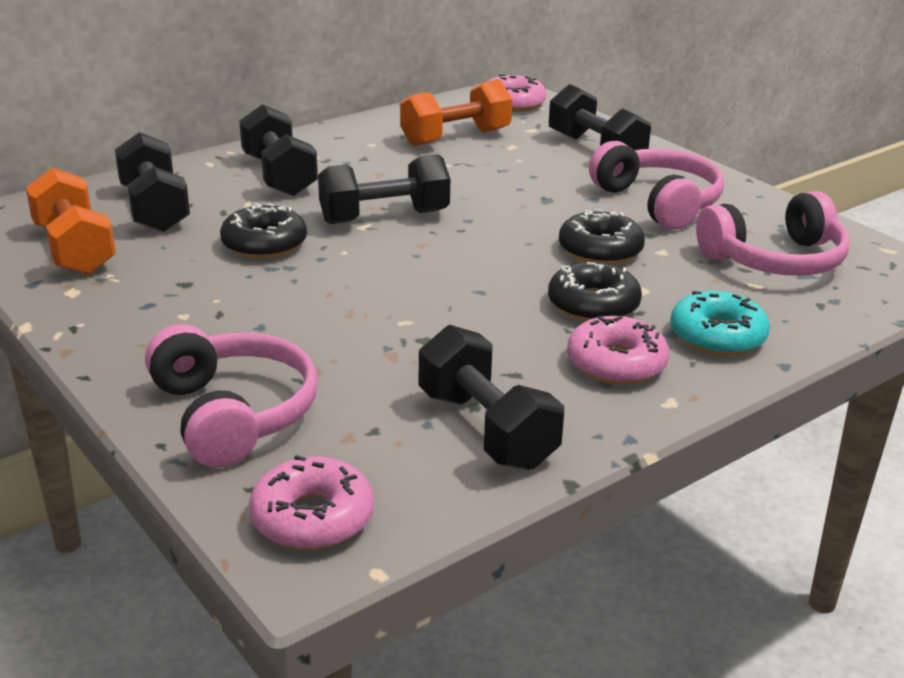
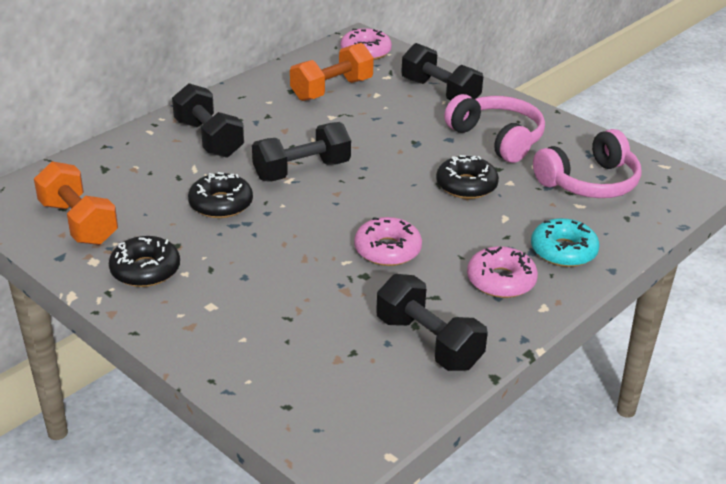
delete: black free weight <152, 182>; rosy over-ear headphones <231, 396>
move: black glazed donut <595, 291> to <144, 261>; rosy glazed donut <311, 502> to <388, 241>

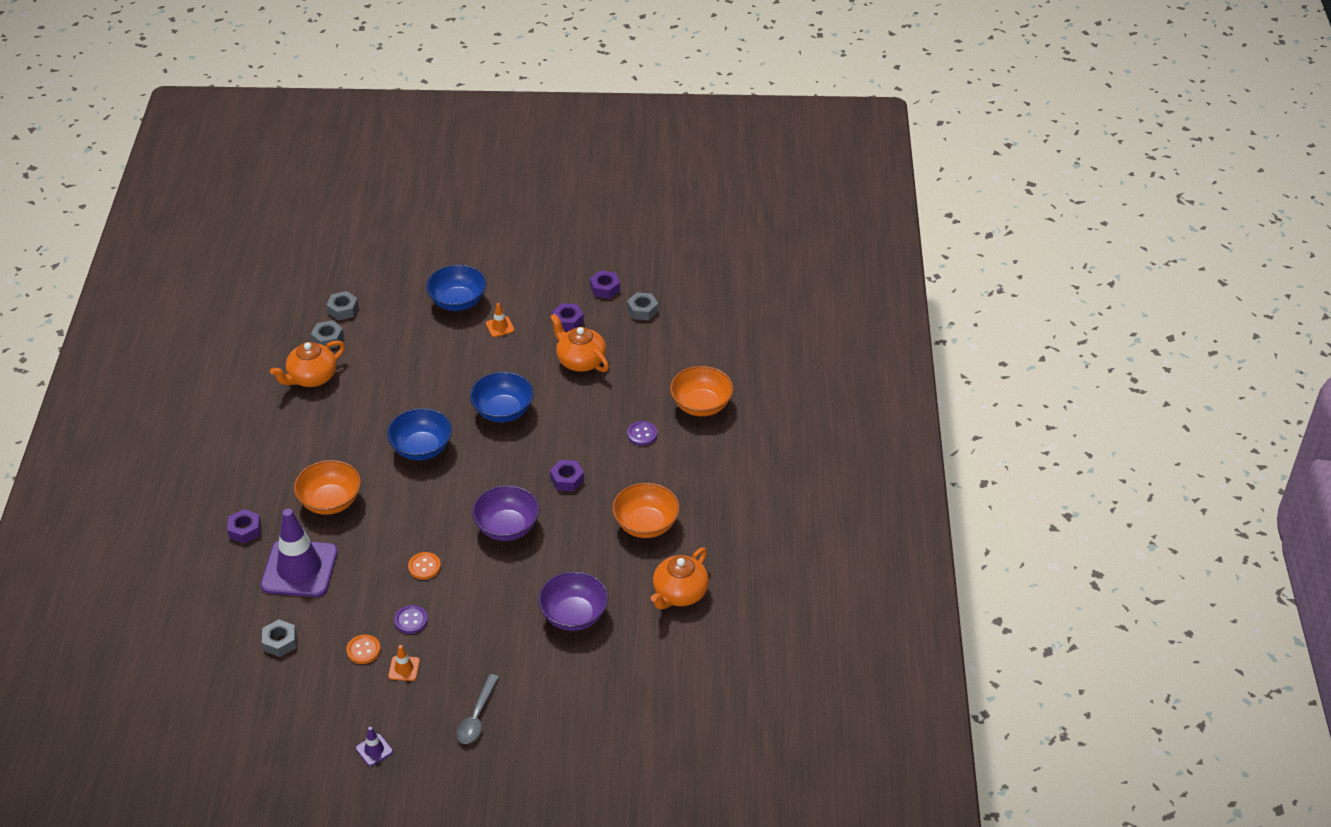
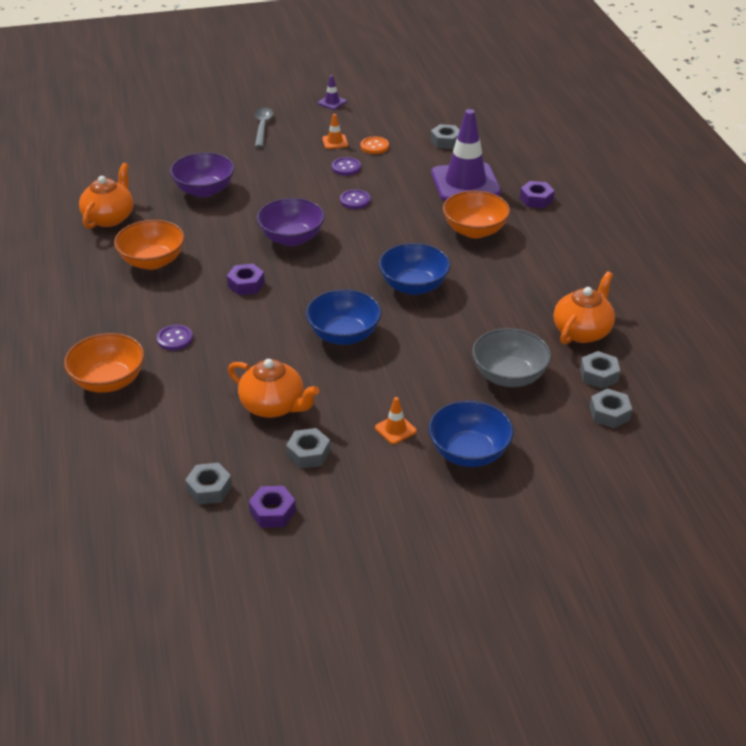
insert: grey serving bowl <511, 357>
recolor: violet hex nut <568, 317> to grey hex nut <308, 448>; orange button <424, 566> to violet button <355, 199>

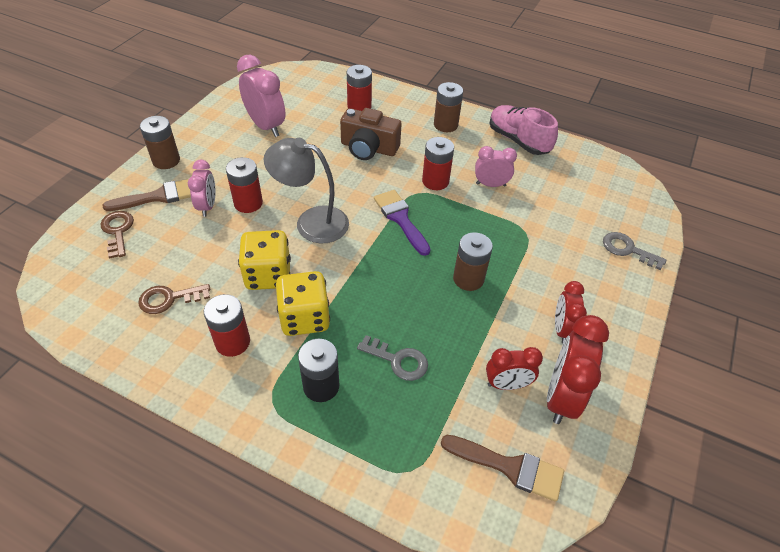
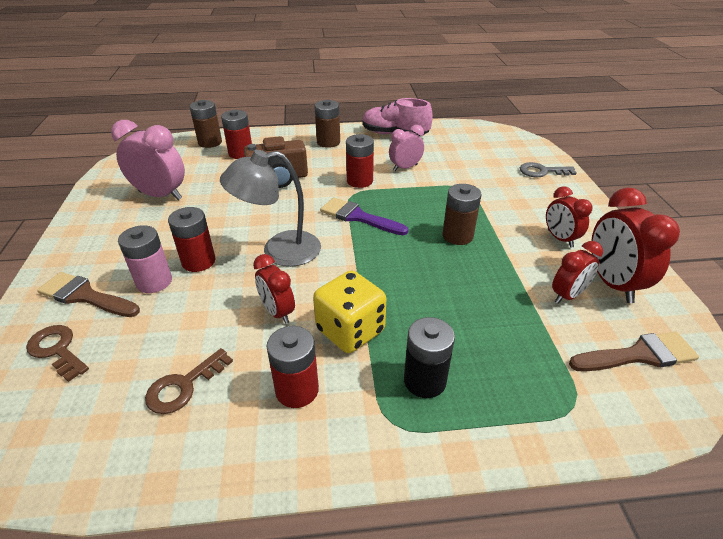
delete: grey latchkey <392, 358>
move: russet battery <160, 142> to <205, 124>
replace: rosy clock <202, 188> to rosy battery <145, 259>; yellow die <264, 260> to red clock <274, 289>
rotate: russet paintbrush <147, 195> = <88, 294> 105 degrees counterclockwise

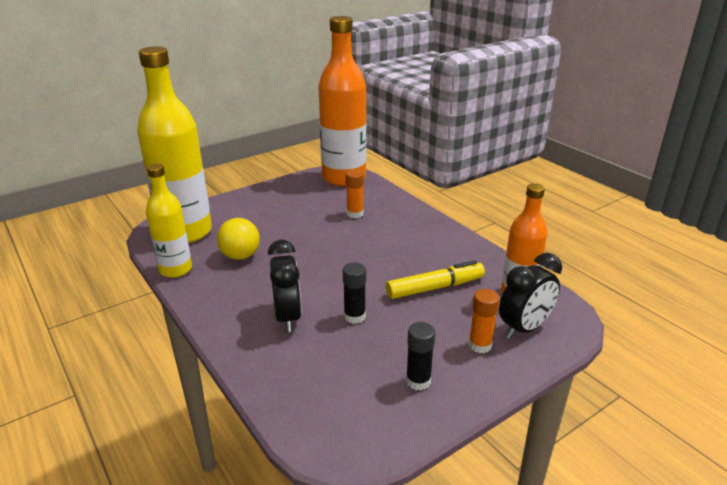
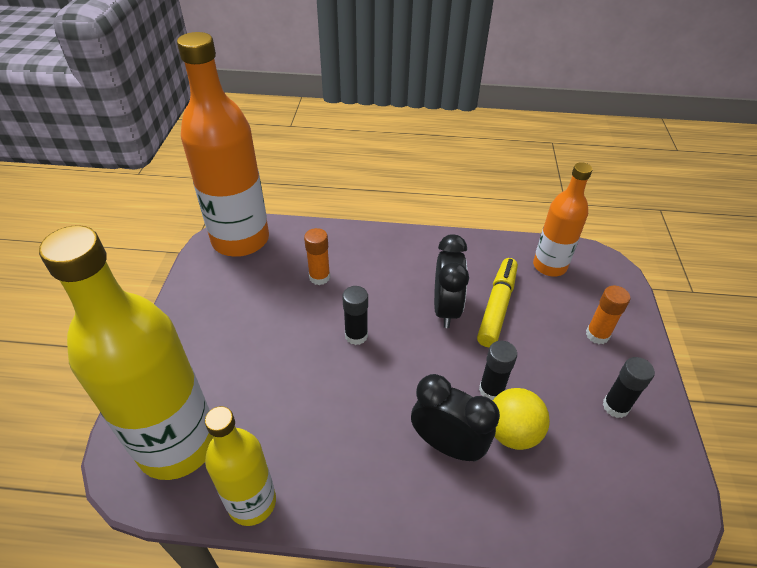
insert: black glue <355, 315>
move: yellow play ball <238, 239> to <521, 419>; black clock <530, 296> to <451, 281>

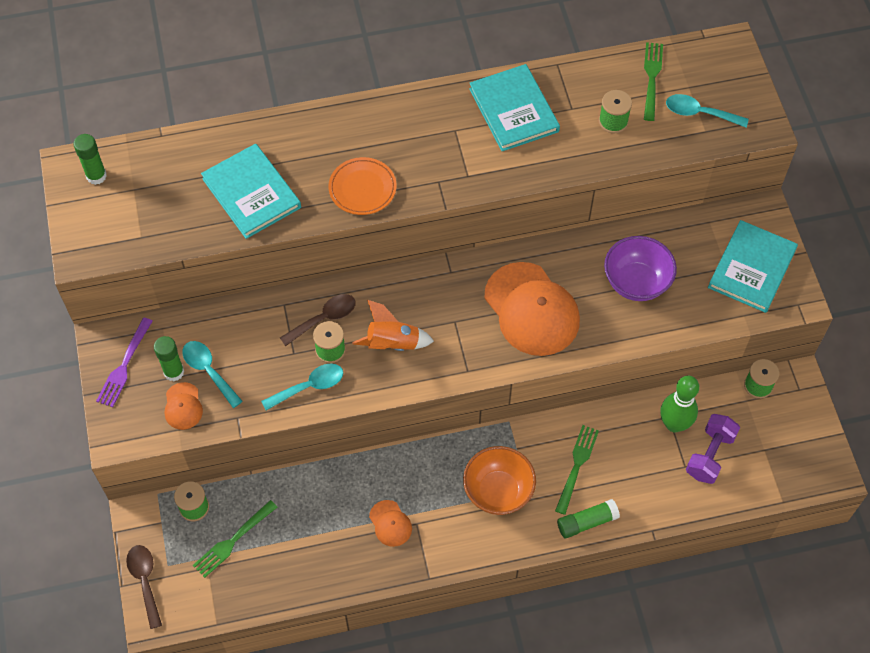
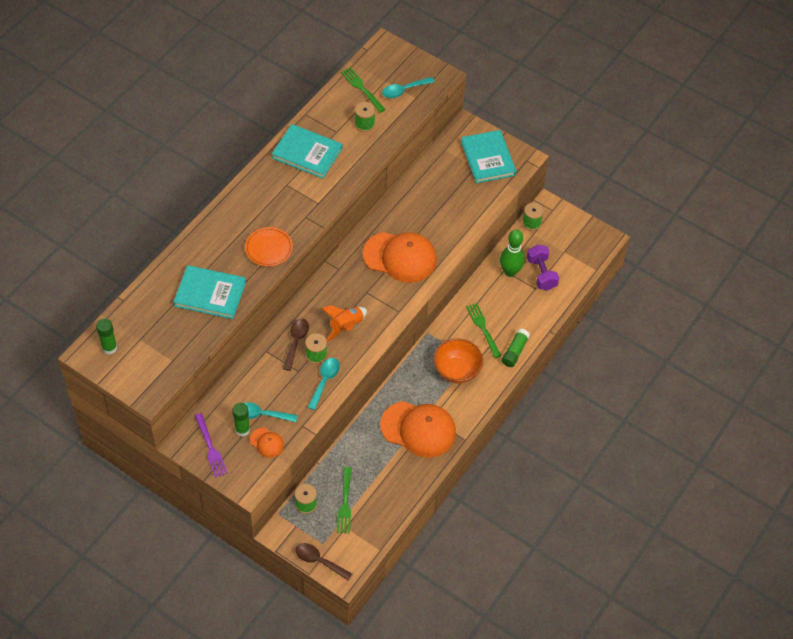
delete: violet serving bowl <640, 268>
resize: orange baseball cap <390, 523> = <418, 429> x2.20

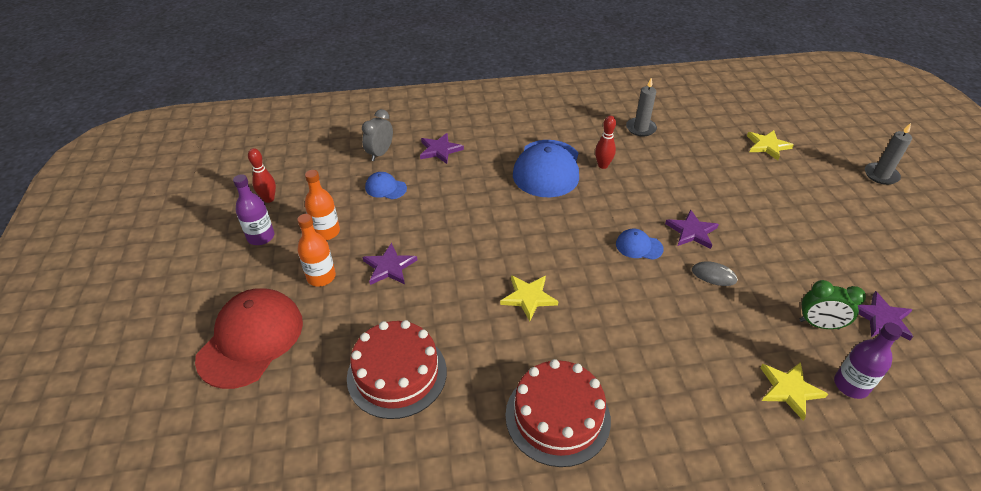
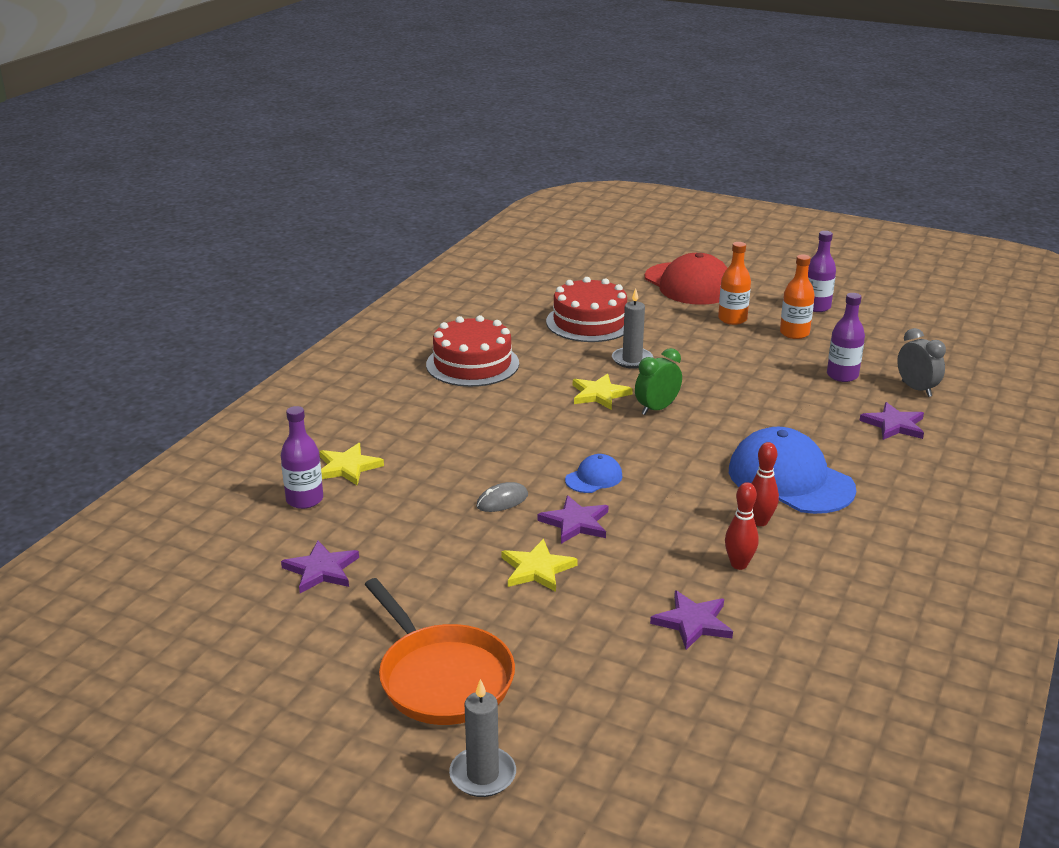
insert: orange pan <439, 651>
move: grey candle <641, 107> to <632, 328>; yellow five-pointed star <770, 145> to <539, 565>; red skittle <262, 175> to <742, 526>; violet five-pointed star <390, 264> to <691, 620>; leaf-green clock <833, 304> to <658, 381>
replace: blue baseball cap <386, 185> to violet flask <846, 337>

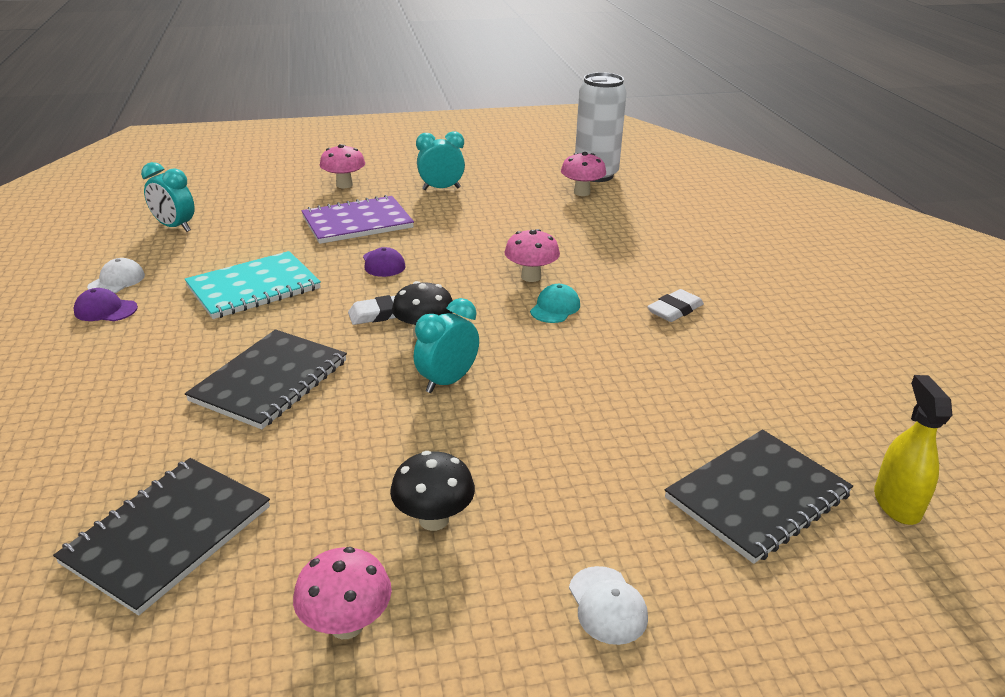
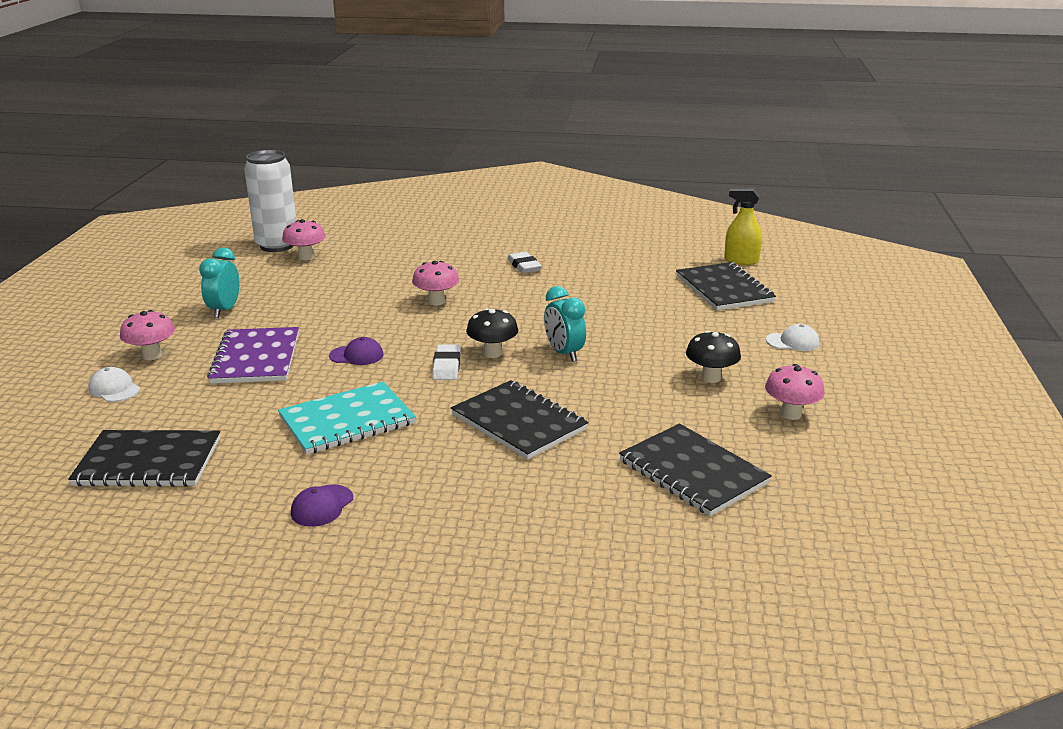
delete: turquoise baseball cap <555, 303>
move: pure white baseball cap <116, 275> to <114, 384>
replace: turquoise clock <168, 197> to black notebook <144, 458>
rotate: turquoise notebook <253, 285> = <347, 418> 75 degrees clockwise

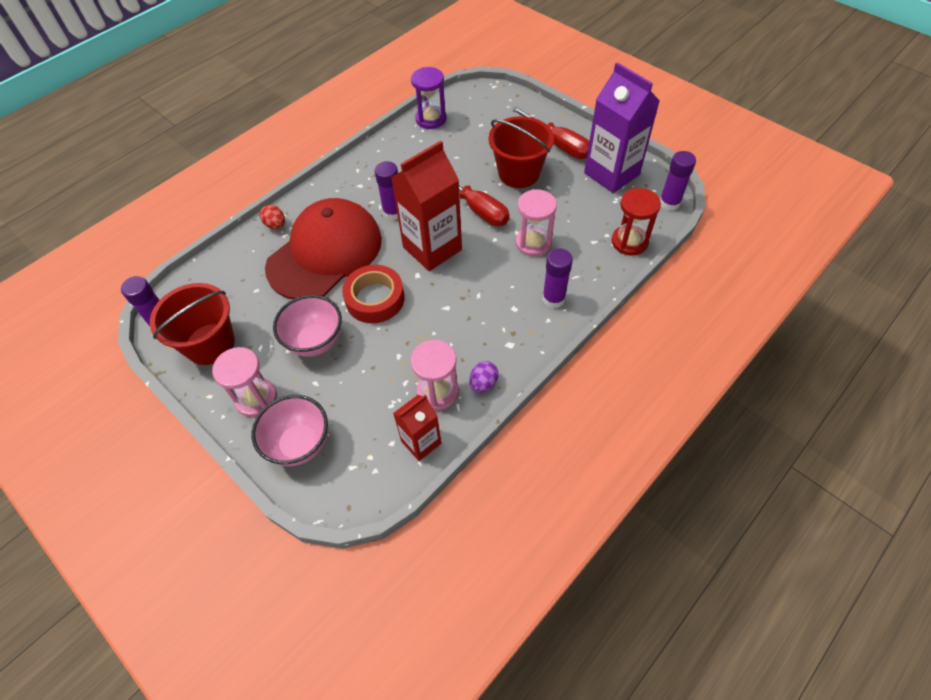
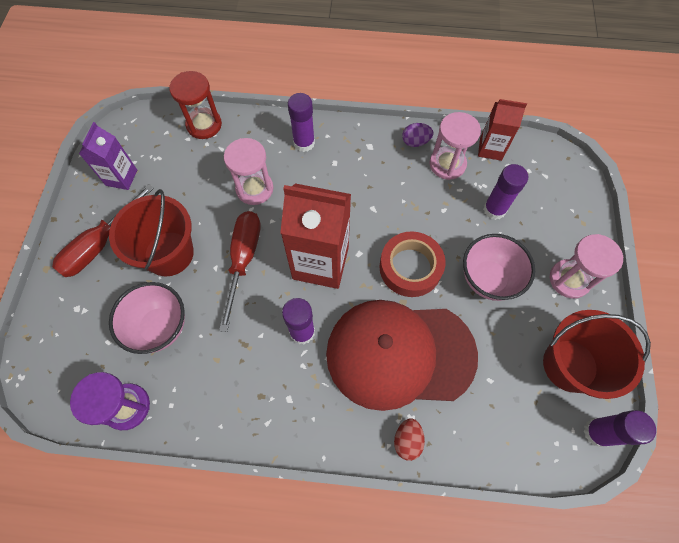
move: violet glue <678, 181> to <505, 192>; rosy serving bowl <290, 430> to <147, 318>
rotate: red screwdriver <550, 132> = <103, 230> 150 degrees counterclockwise
resize: violet juice carton <622, 127> = <108, 156> x0.56

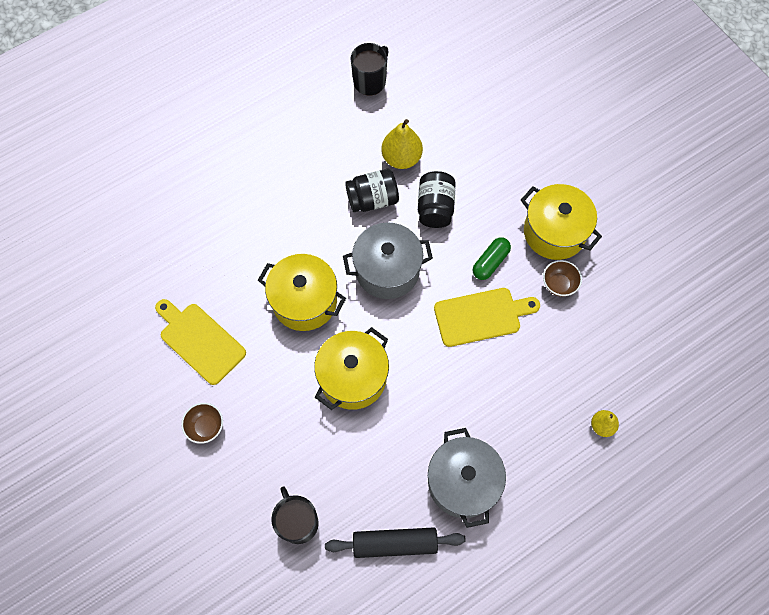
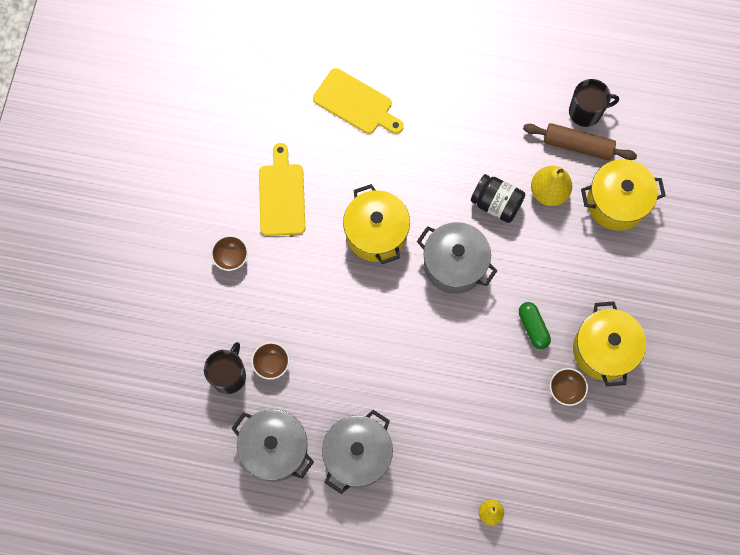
delete: black jar <437, 199>
insert: russet pastry roller <580, 142>; russet serving bowl <271, 361>
move: yellow chopping board <487, 317> to <358, 101>; yellow stockpot <351, 368> to <623, 195>
replace: black pastry roller <395, 542> to grey stockpot <272, 445>
rotate: leaf-green pill shape <492, 258> = <535, 325> 75 degrees clockwise

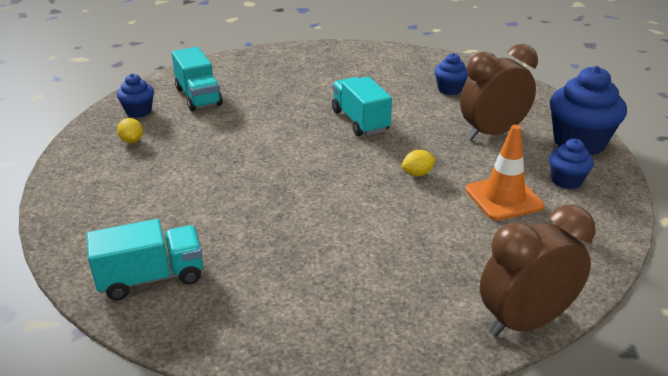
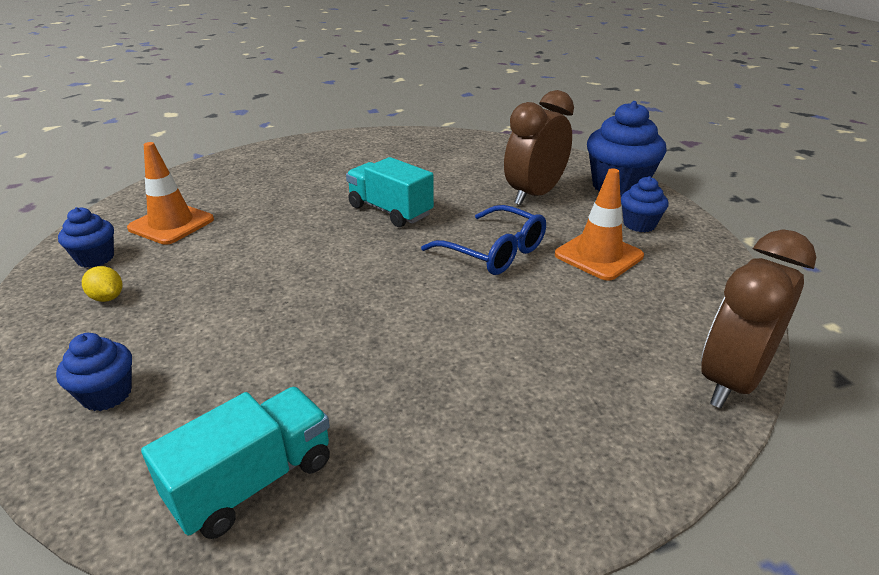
move: blue muffin <451, 74> to <94, 372>
replace: turquoise truck <197, 79> to orange road cone <170, 193>; yellow toy lemon <419, 163> to blue eyeglasses <483, 240>

